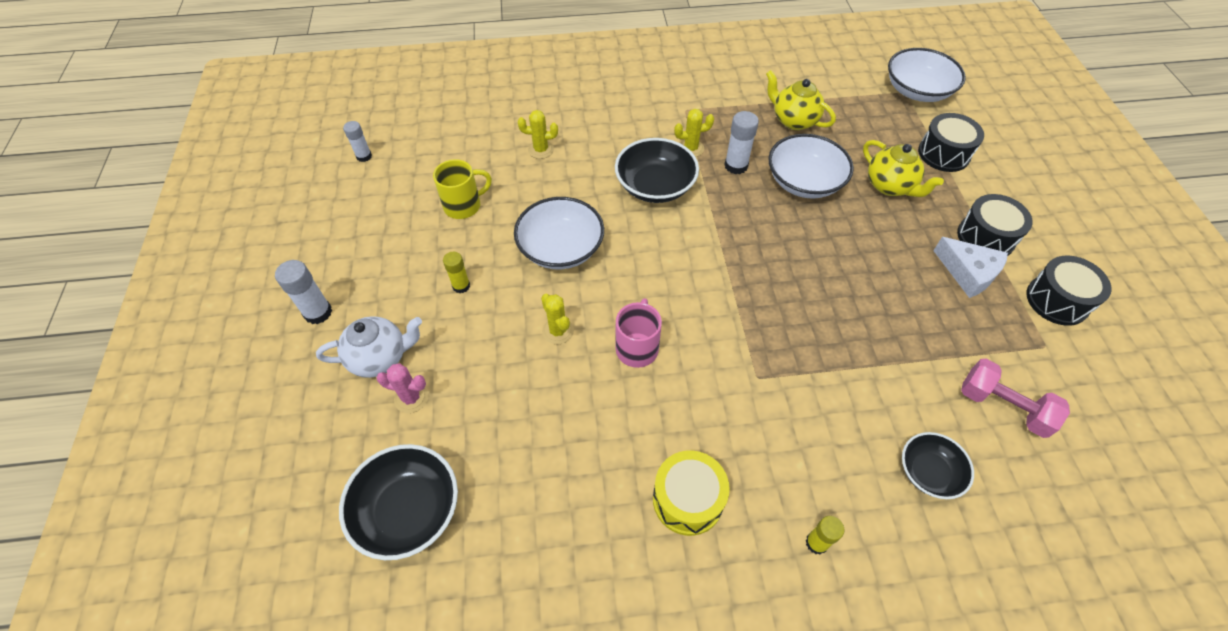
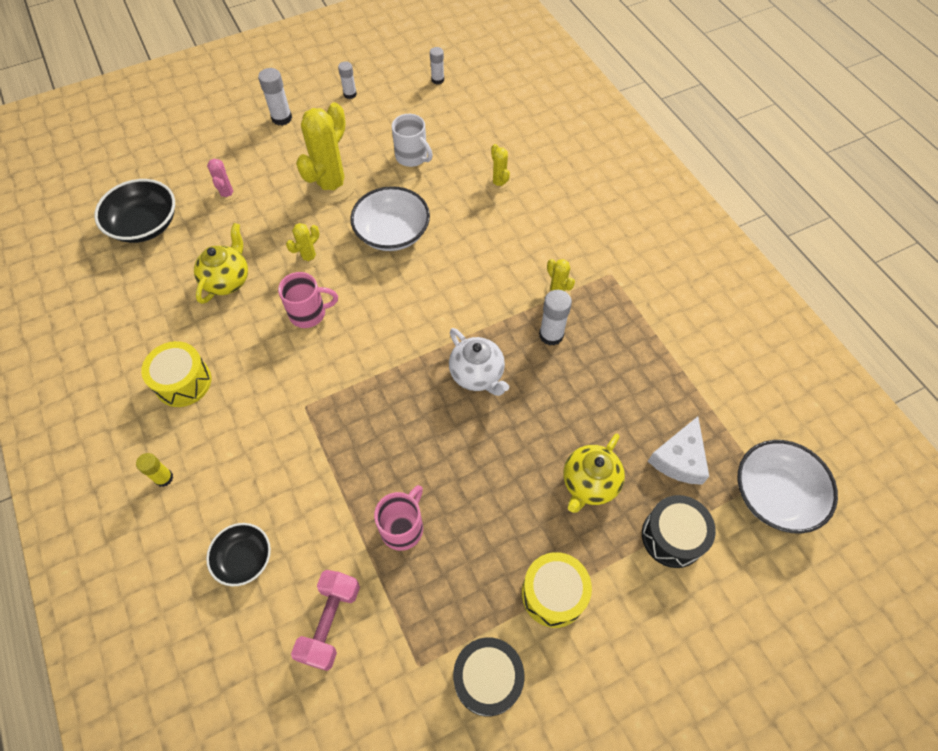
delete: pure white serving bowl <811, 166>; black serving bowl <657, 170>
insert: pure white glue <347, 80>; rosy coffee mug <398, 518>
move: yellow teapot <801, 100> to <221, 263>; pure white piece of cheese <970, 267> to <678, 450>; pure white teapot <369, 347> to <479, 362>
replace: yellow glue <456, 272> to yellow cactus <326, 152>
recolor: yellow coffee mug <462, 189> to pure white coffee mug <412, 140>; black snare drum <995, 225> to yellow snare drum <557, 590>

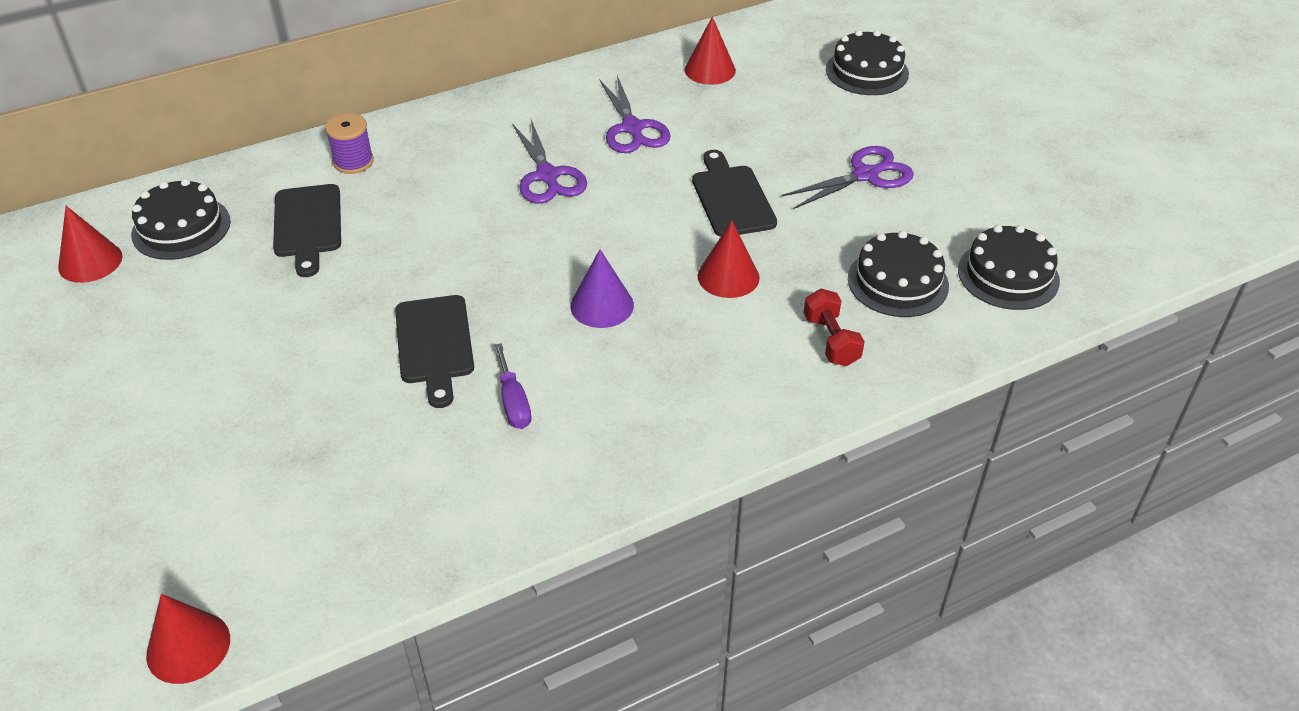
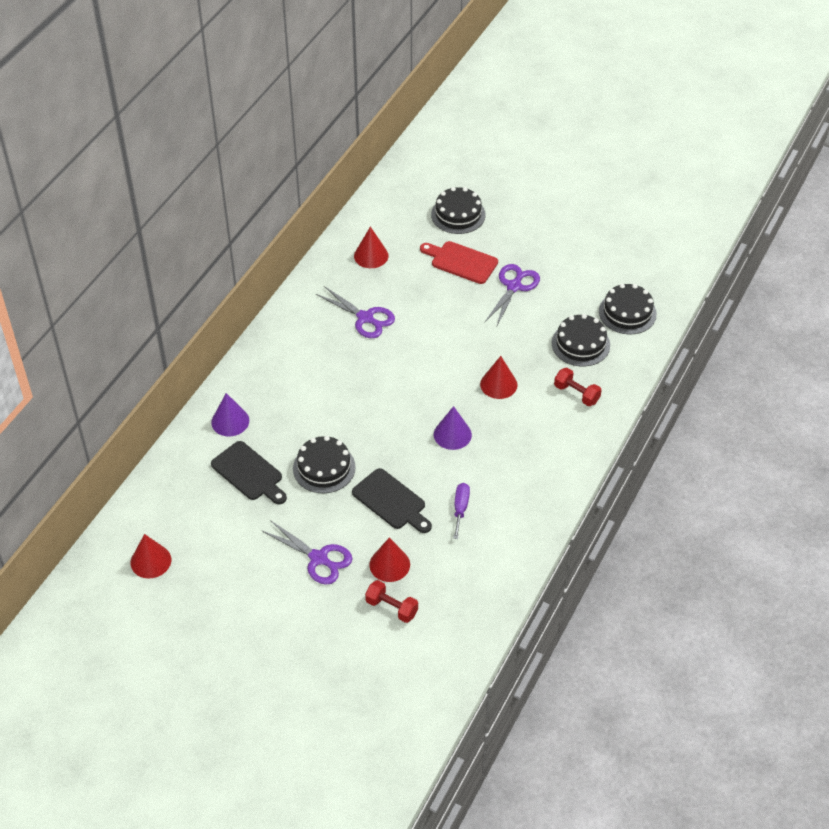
delete: black chopping board <734, 193>
insert: red chopping board <459, 262>; red free weight <391, 601>
move: violet pair of scissors <549, 162> to <307, 552>; black layer cake <181, 219> to <324, 464>; red cone <188, 639> to <389, 560>
replace: violet bobbin <349, 143> to violet cone <230, 414>
rotate: violet screwdriver <512, 386> = <461, 511> 120 degrees counterclockwise

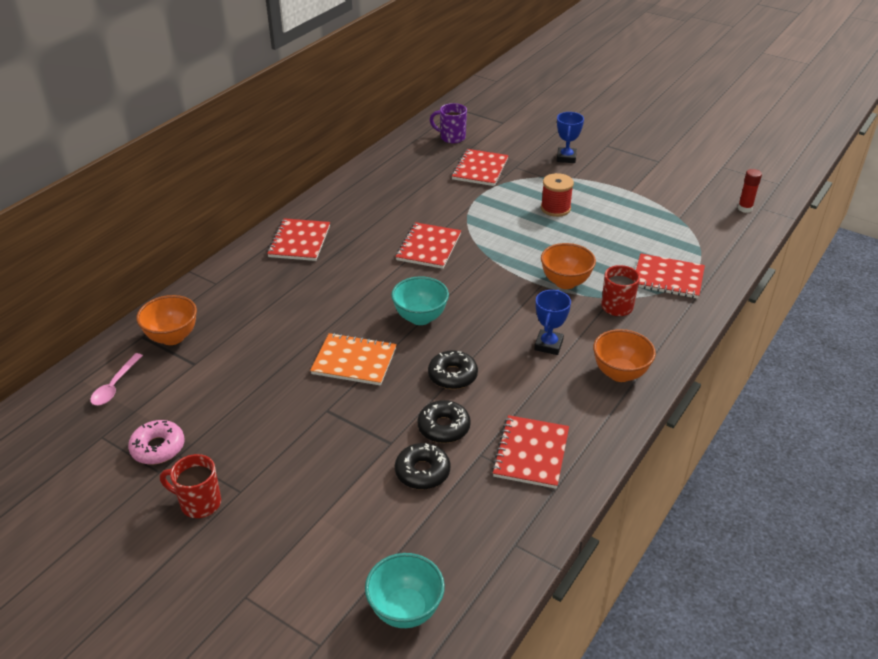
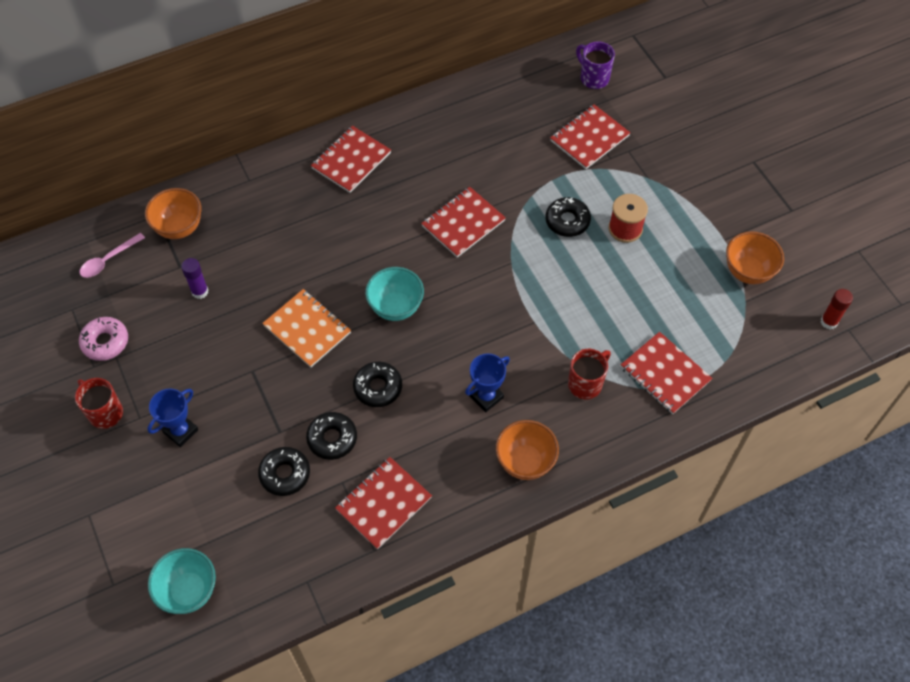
insert: black glazed donut <568, 217>; violet glue <195, 278>
move: blue trophy <570, 137> to <172, 417>; orange serving bowl <568, 266> to <755, 257>

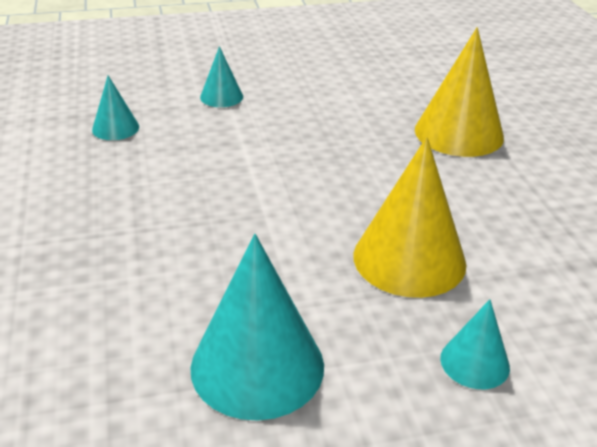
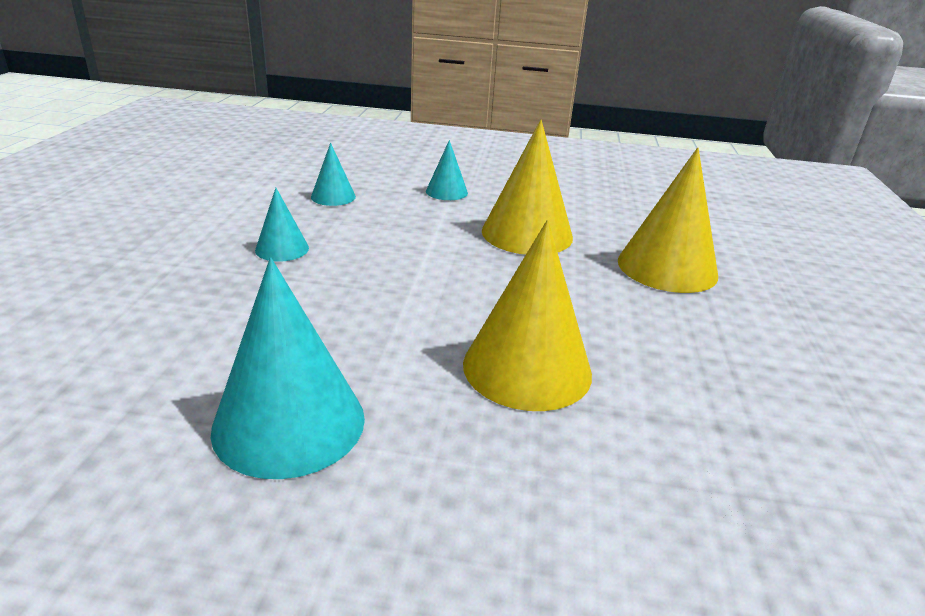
insert: yellow cone <527, 187>
move: turquoise cone <475, 344> to <282, 225>

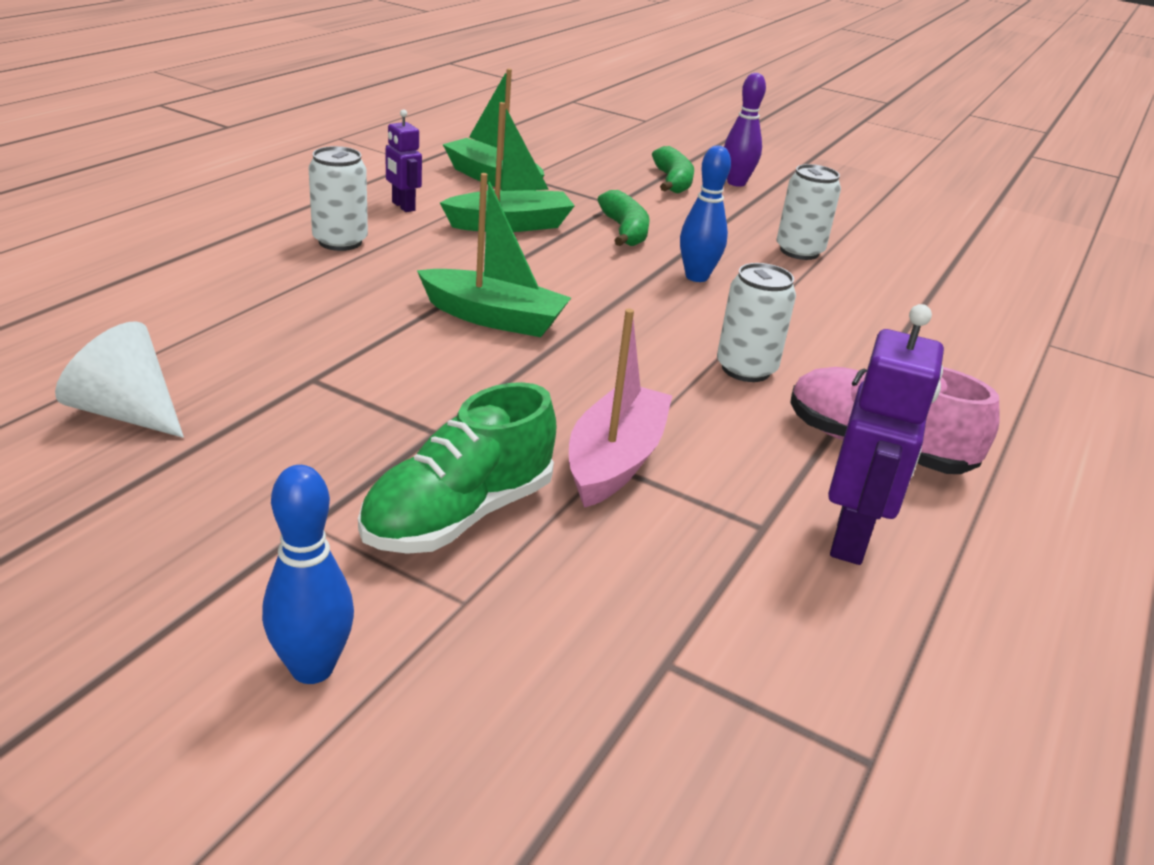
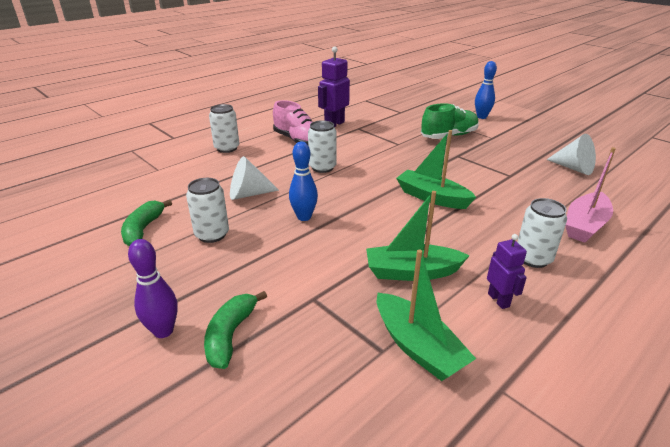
insert: pure white can <224, 128>; pure white cone <254, 178>
move: leaf-green banana <623, 218> to <146, 223>; rosy sailboat <620, 408> to <590, 195>

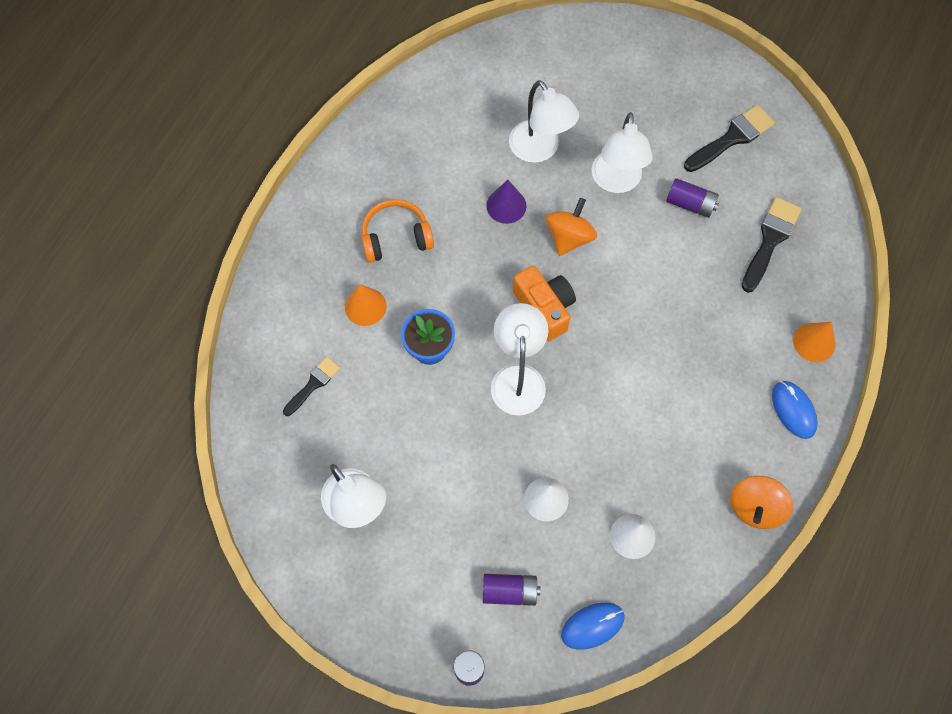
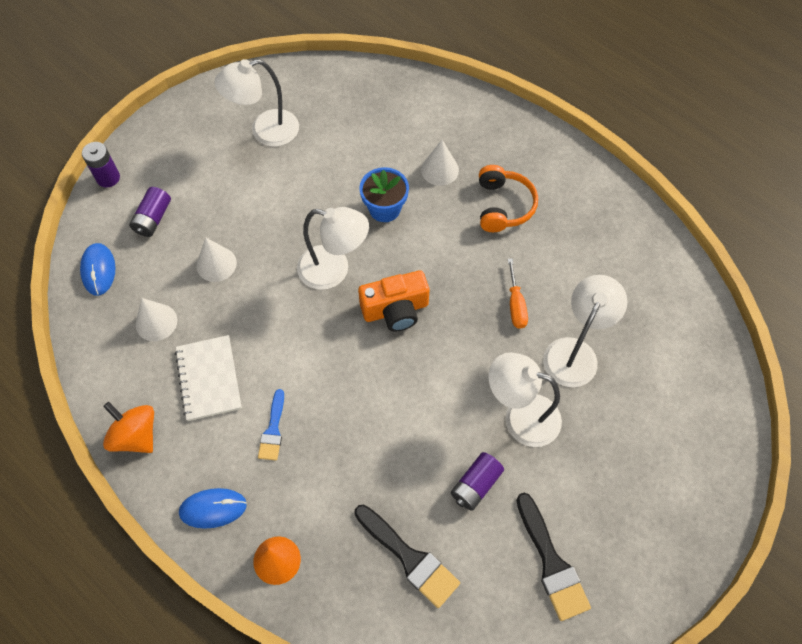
delete: orange spinning top <571, 227>; black paintbrush <311, 386>
insert: pure white notebook <208, 378>; blue paintbrush <271, 424>
replace: violet cone <506, 202> to orange screwdriver <518, 294>
recolor: orange cone <366, 305> to pure white cone <440, 163>
rotate: pure white lamp <544, 121> = <585, 331> 135 degrees clockwise

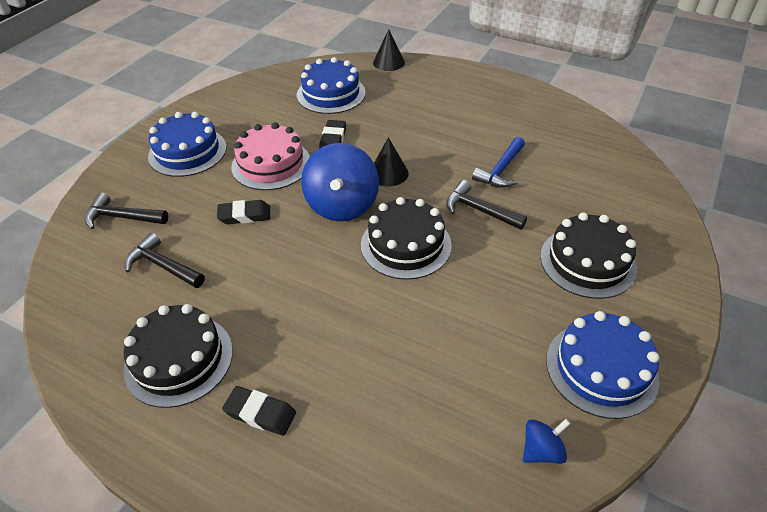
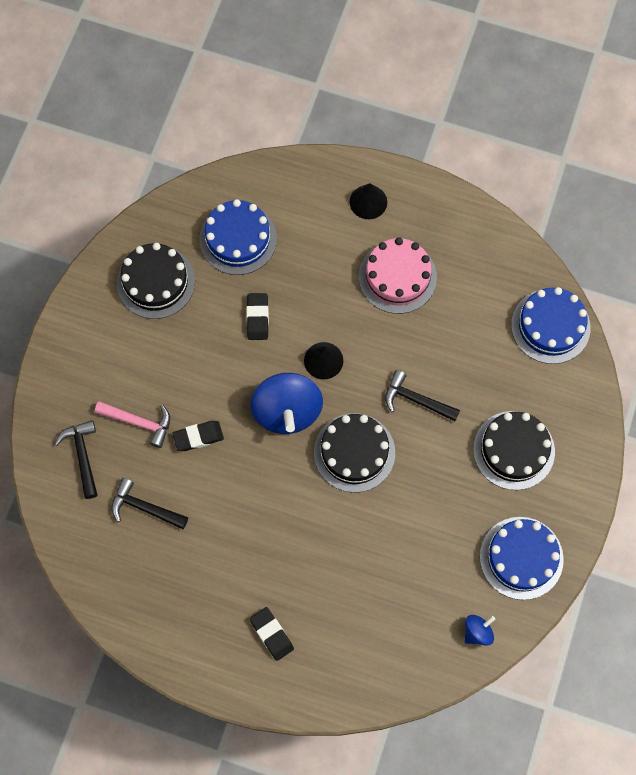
delete: blue carpenter's hammer <498, 162>
insert: rosy carpenter's hammer <132, 424>
move: black cone <389, 50> to <368, 201>; blue layer cake <187, 144> to <550, 325>; rosy layer cake <270, 156> to <398, 275>; black layer cake <178, 356> to <156, 281>
rotate: black carpenter's hammer <126, 211> = <76, 459> 75 degrees clockwise; black pencil eraser <259, 411> = <272, 634> 45 degrees clockwise

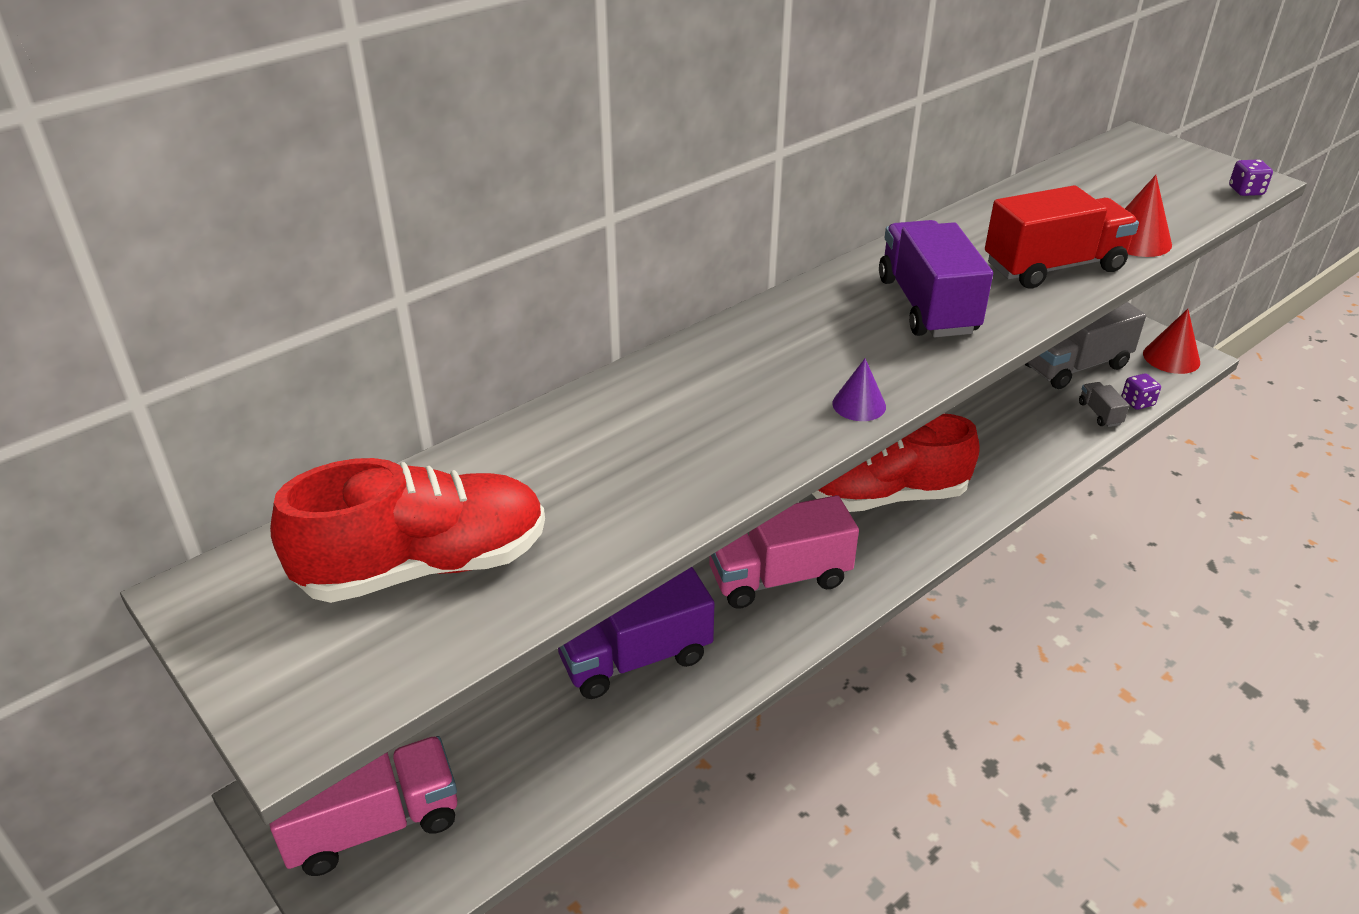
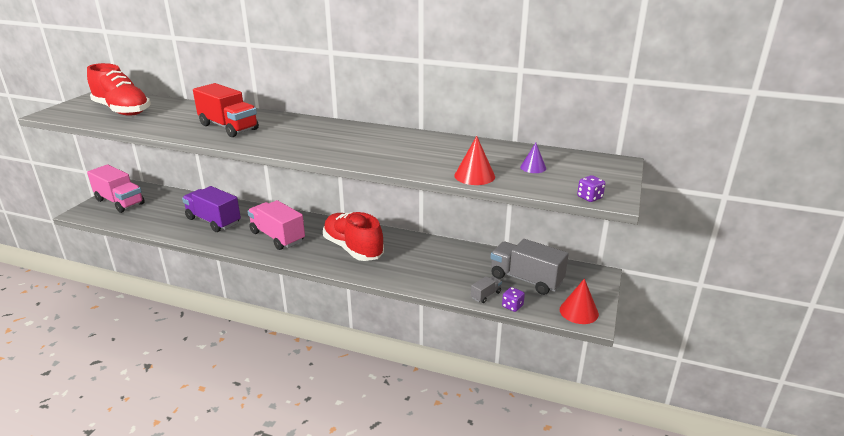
delete: violet truck <936, 278>
move: red truck <1062, 237> to <226, 110>; violet cone <859, 389> to <533, 158>

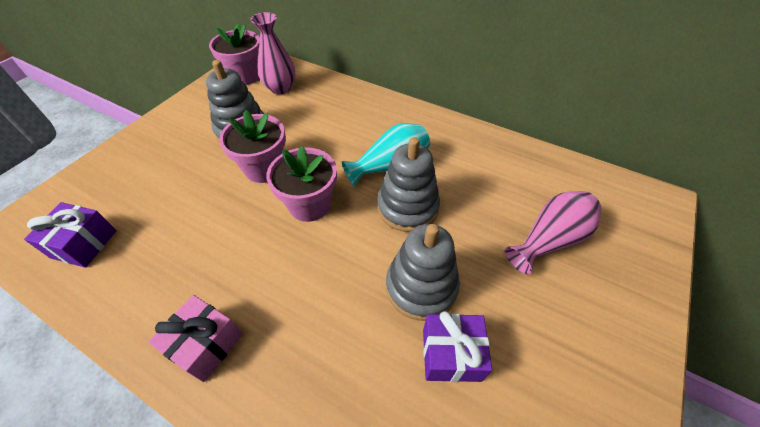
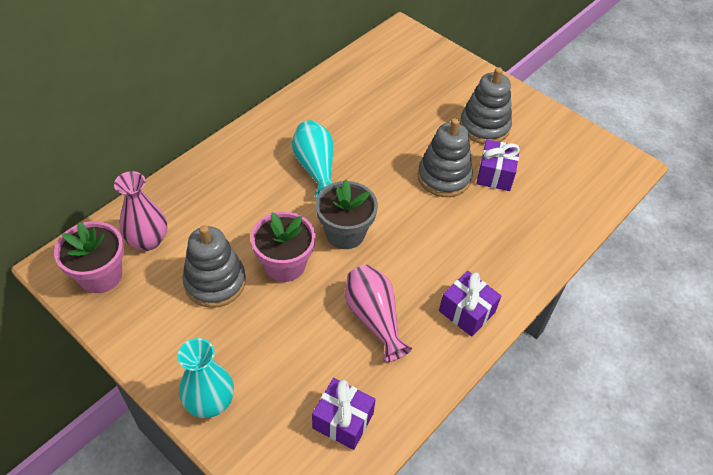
insert: turquoise vase <206, 378>
move: grey stacking rings <408, 184> to <486, 105>; rosy vase <553, 232> to <378, 313>
recolor: rosy flower pot <301, 184> to grey flower pot <346, 214>; rosy wrapped gift <195, 338> to violet wrapped gift <470, 304>

